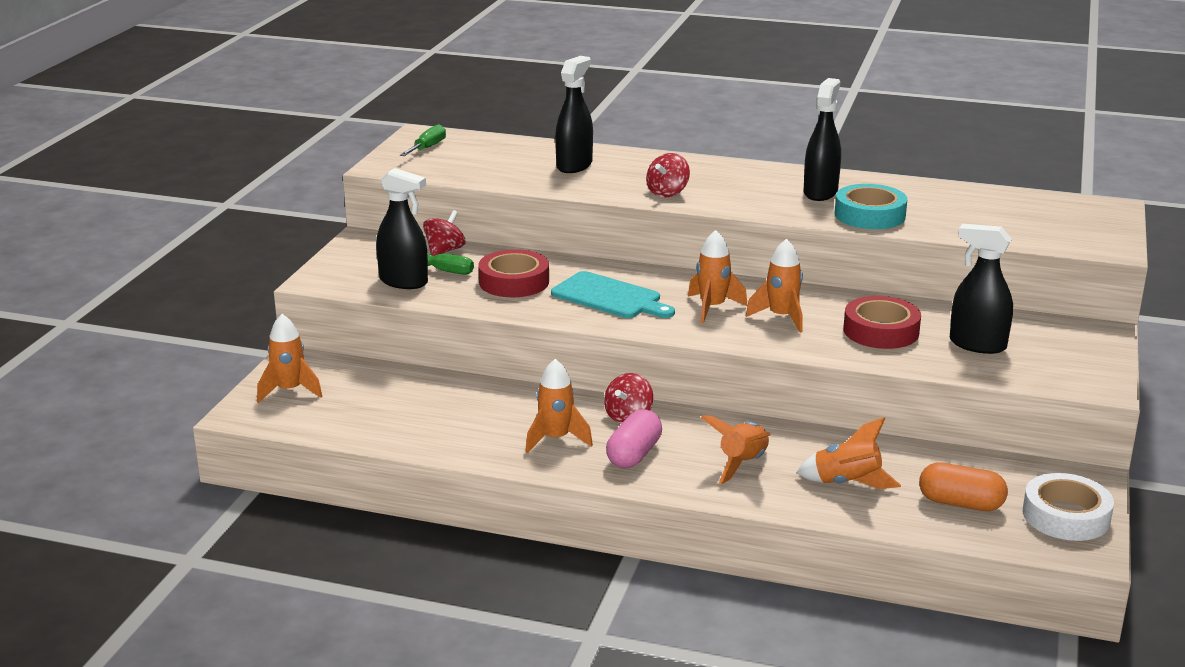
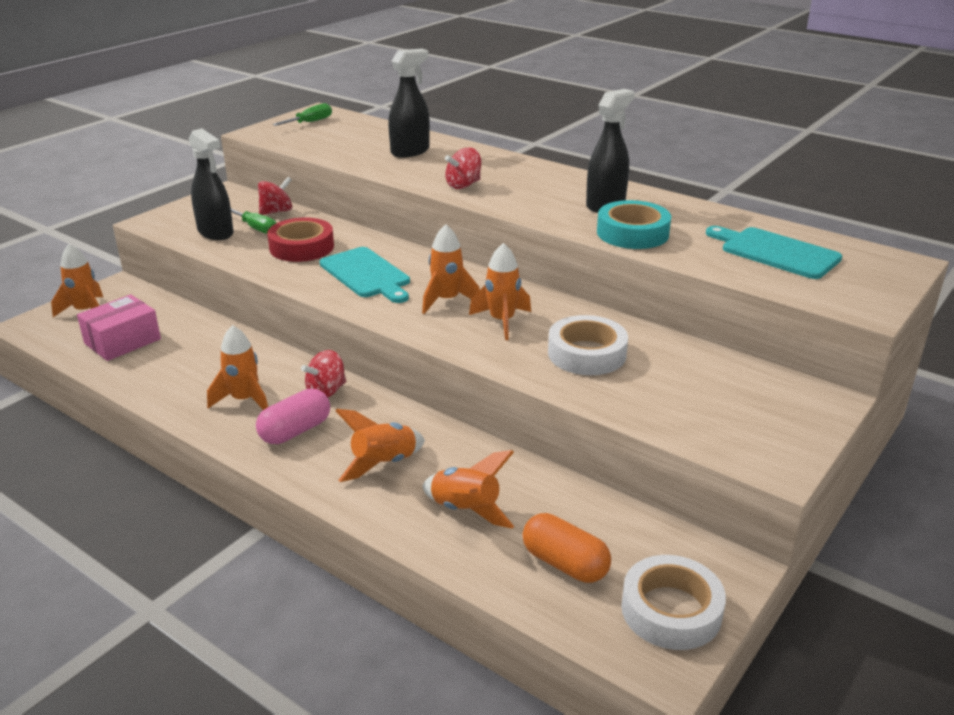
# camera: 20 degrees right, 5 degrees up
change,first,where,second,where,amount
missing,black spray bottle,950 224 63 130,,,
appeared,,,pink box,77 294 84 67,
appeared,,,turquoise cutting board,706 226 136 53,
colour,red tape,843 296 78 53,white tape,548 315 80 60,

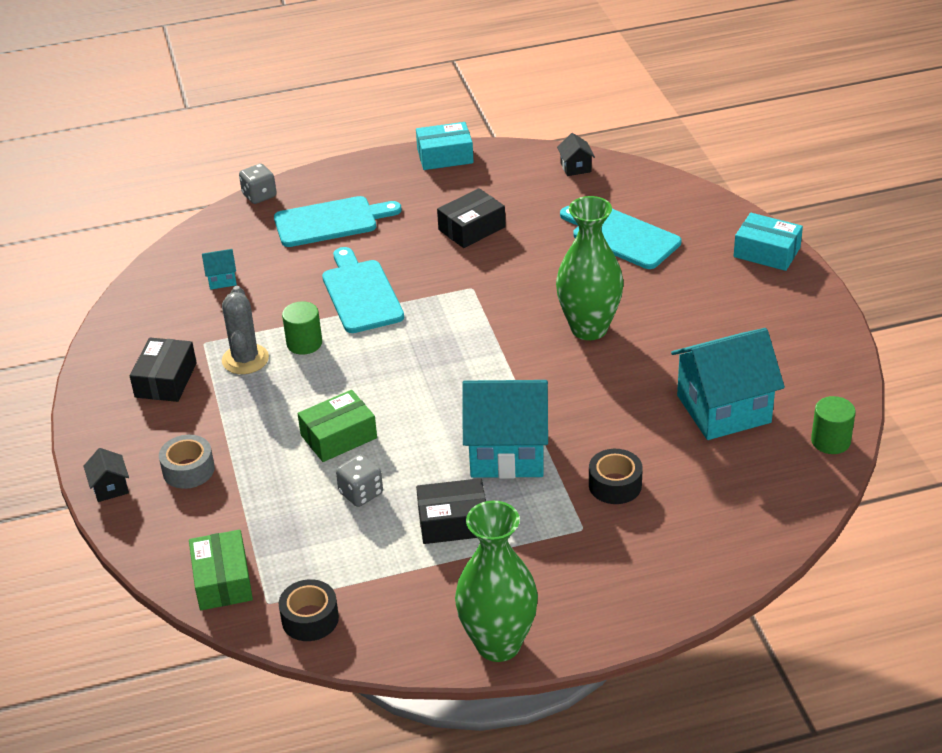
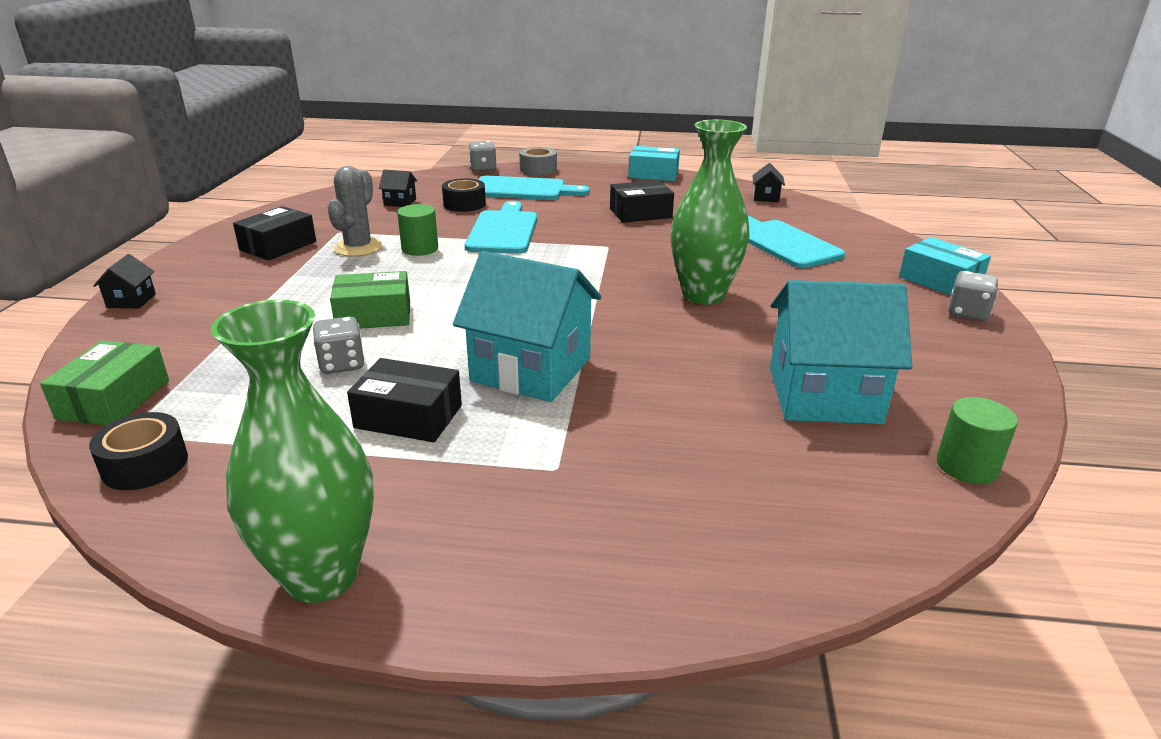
# camera: 20 degrees right, 10 degrees down
change,first,where,second,where,amount
appeared,,,grey dice,948 271 50 50,
relocated,grey tape,159 435 56 54,,519 147 38 28,
relocated,black tape,589 449 54 55,,442 178 44 34,
colour,turquoise house,202 249 35 41,black house,379 170 38 37,

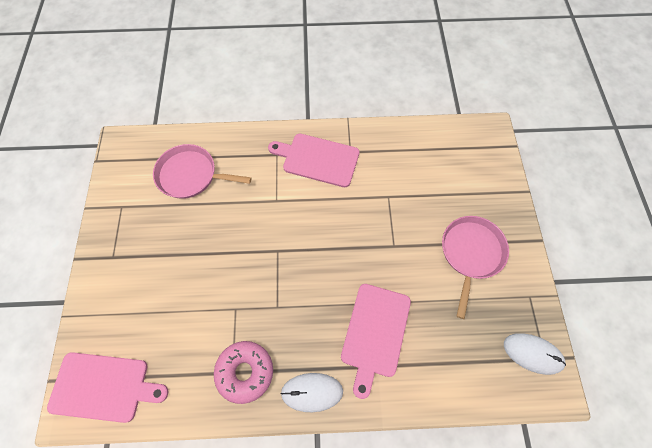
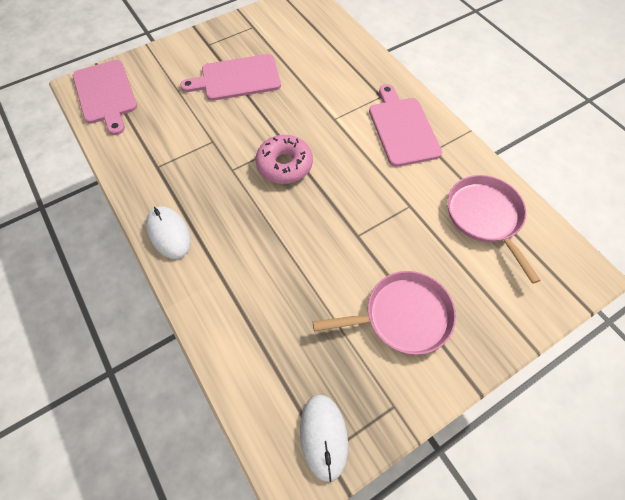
# camera: 60 degrees right, 5 degrees down
change,first,where,second,where,amount
relocated,pink pan,153 144 98 55,,447 175 94 109,
relocated,pink donut,214 341 59 63,,255 135 58 49,
relocated,pink cutting board,341 284 70 115,,180 54 101 47,

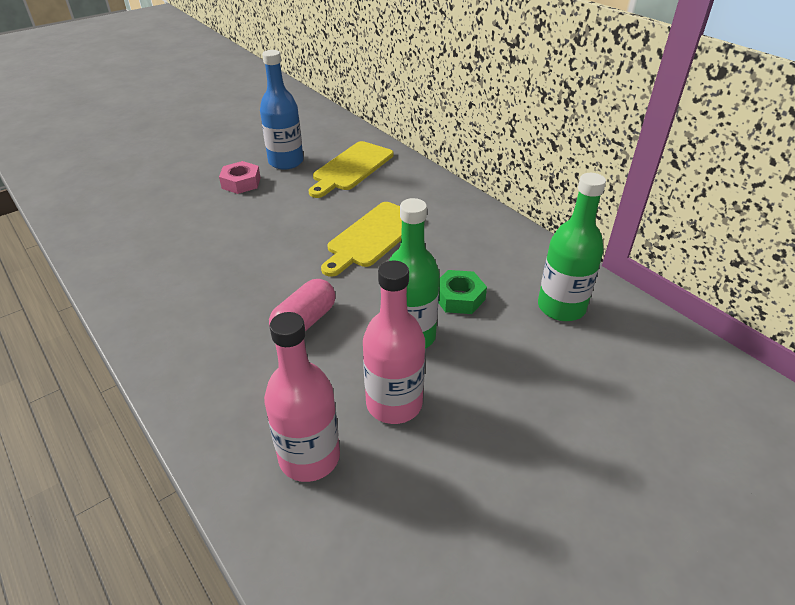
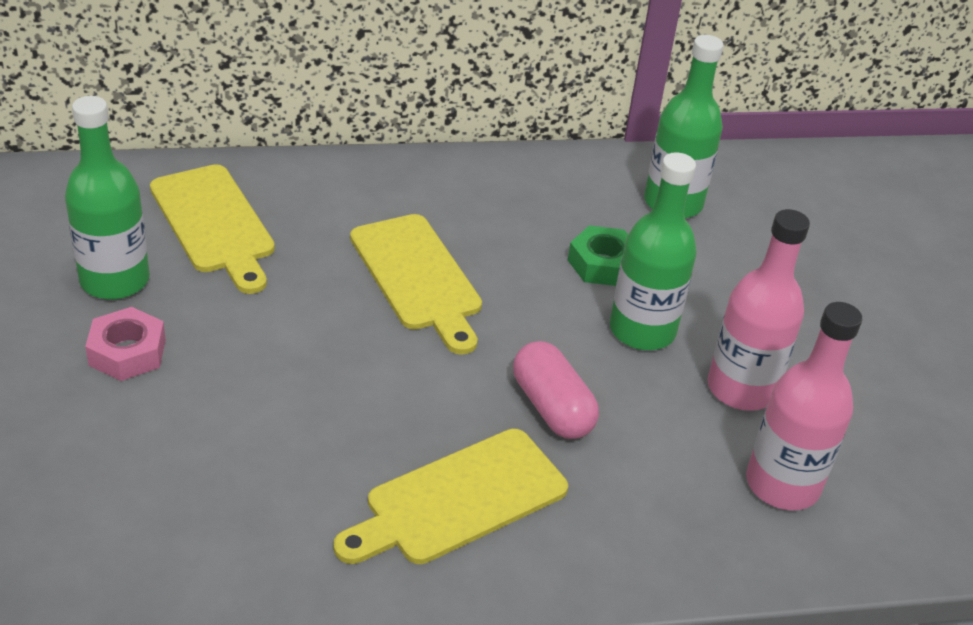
# camera: 65 degrees left, 0 degrees up
change,first,where,second,where,amount
appeared,,,yellow cutting board,333 429 235 135,
colour,blue bottle,260 50 43 120,green bottle,65 96 85 204,

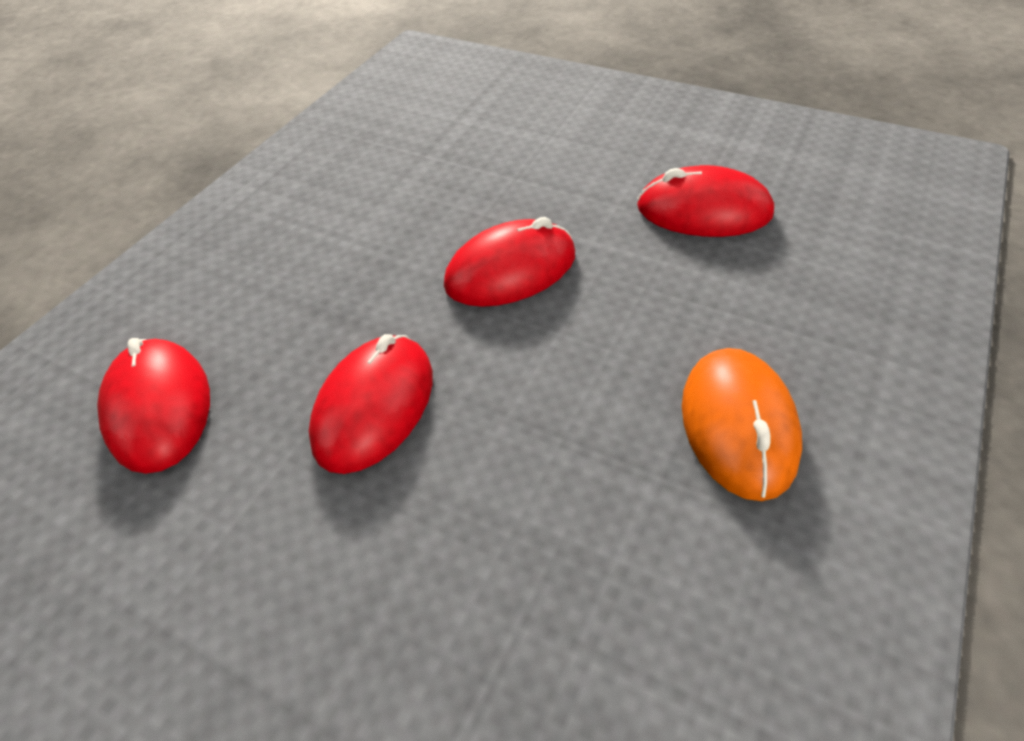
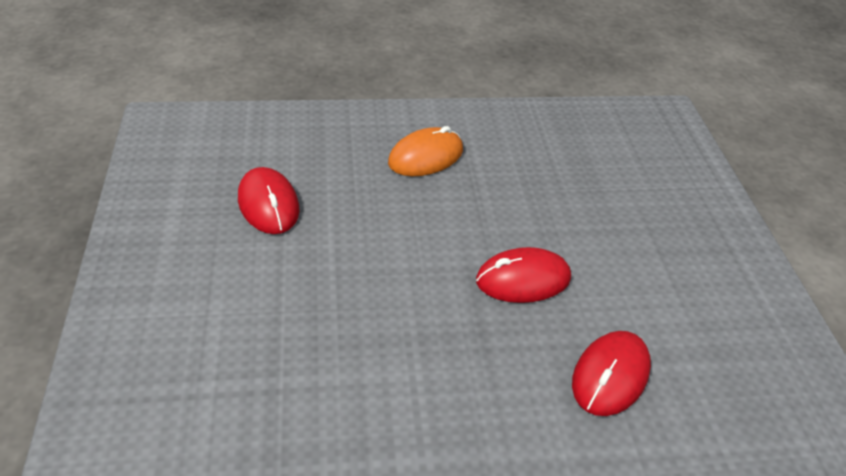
# camera: 130 degrees left, 5 degrees down
change,first,where,second,where,amount
missing,red mouse,444 217 131 90,,,

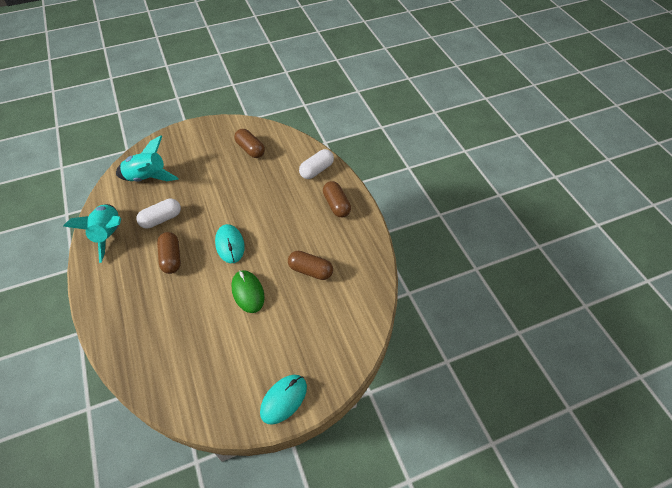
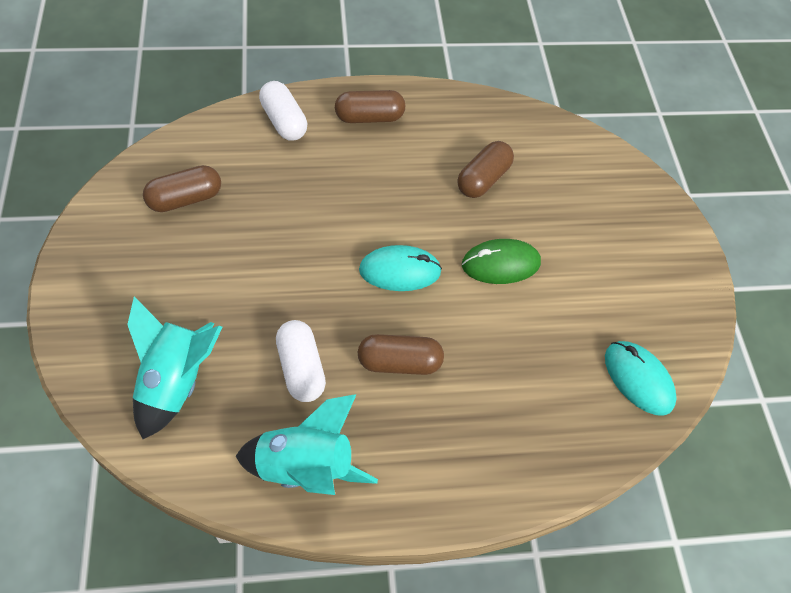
# camera: 80 degrees left, 5 degrees up
change,first,where,second,where,amount
relocated,turquoise mouse,260 375 47 50,,605 341 72 75,

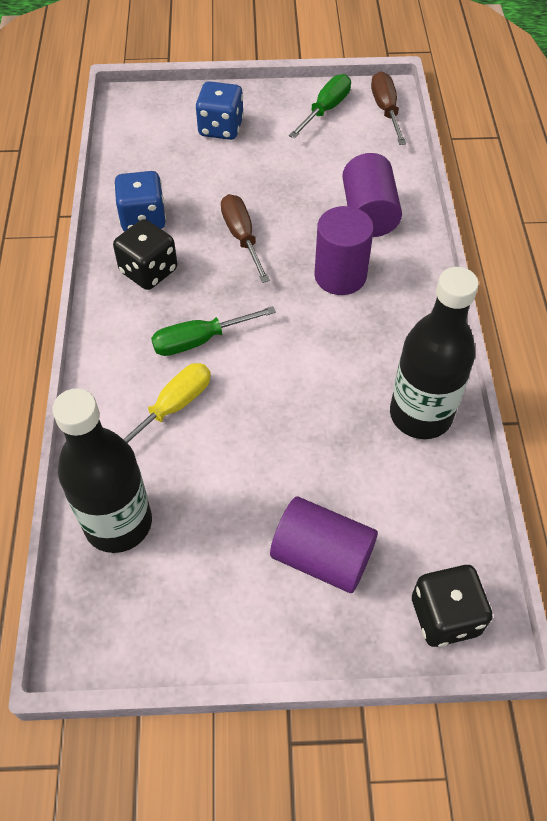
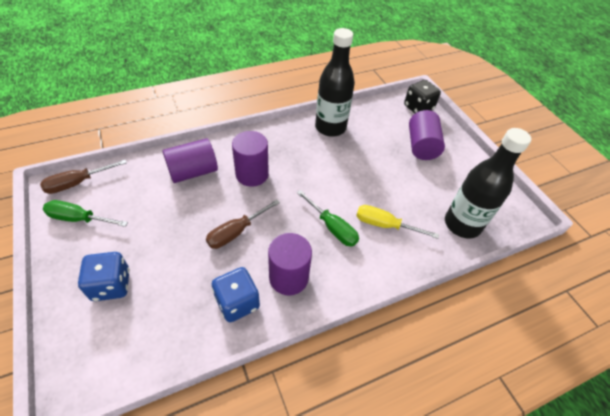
# camera: 115 degrees left, 5 degrees down
change,first,where,second,where,amount
exchanged,black dice,113 219 64 71,purple cylinder,268 233 44 62,

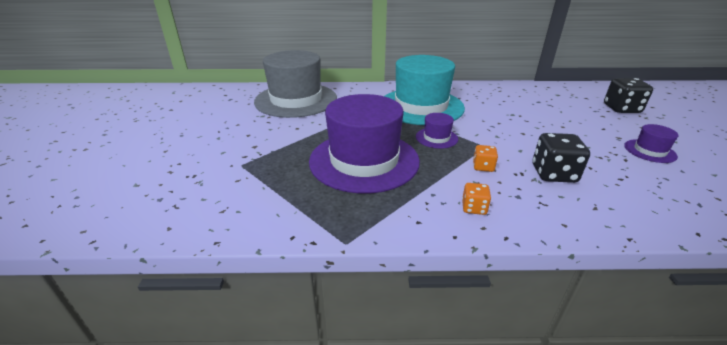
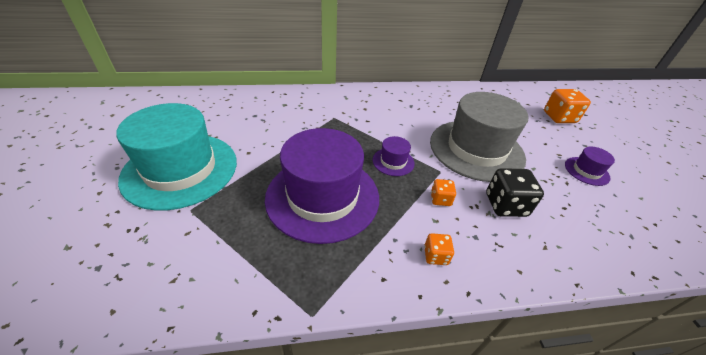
# camera: 10 degrees left, 10 degrees up
change,first,where,second,where,amount
relocated,grey hat,254 50 83 68,,430 92 99 90,
relocated,turquoise hat,384 55 81 70,,116 103 121 108,
colour,black dice,604 78 49 35,orange dice,544 89 47 34,

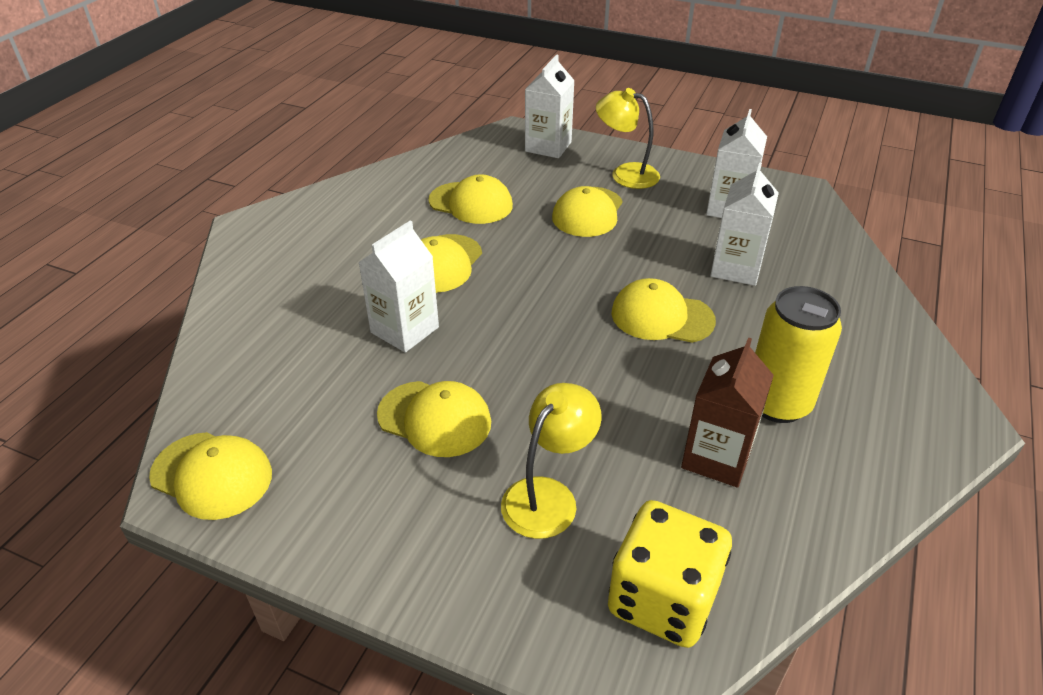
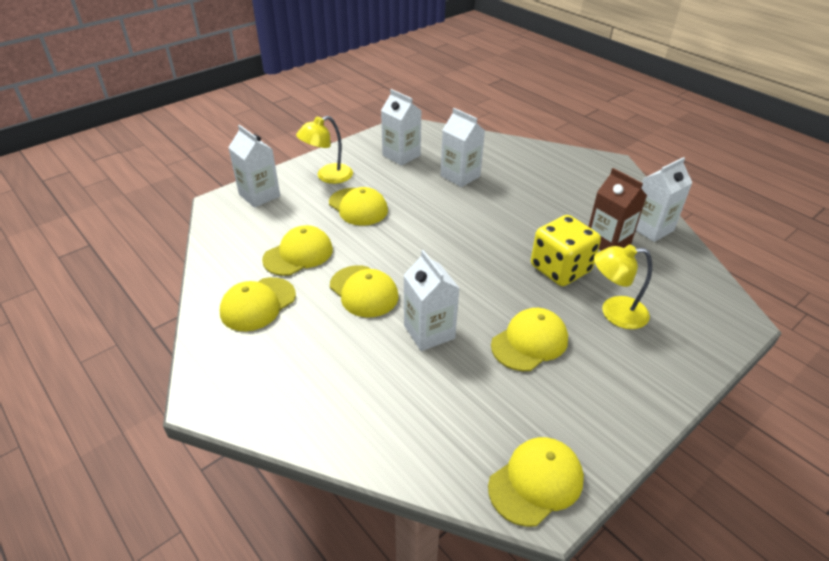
# camera: 65 degrees left, 0 degrees up
change,first,where,second,where,amount
missing,yellow can,755 286 87 137,,,
appeared,,,white carton,636 157 56 85,
relocated,yellow dice,608 500 124 148,,531 215 70 71,
relocated,yellow cap,611 278 105 65,,220 277 76 54,
spun,yellow lamp,501 383 101 156,,594 244 58 85,60 degrees counterclockwise

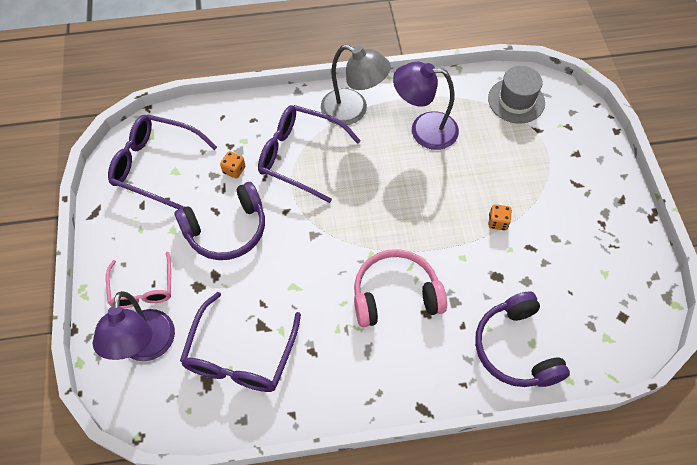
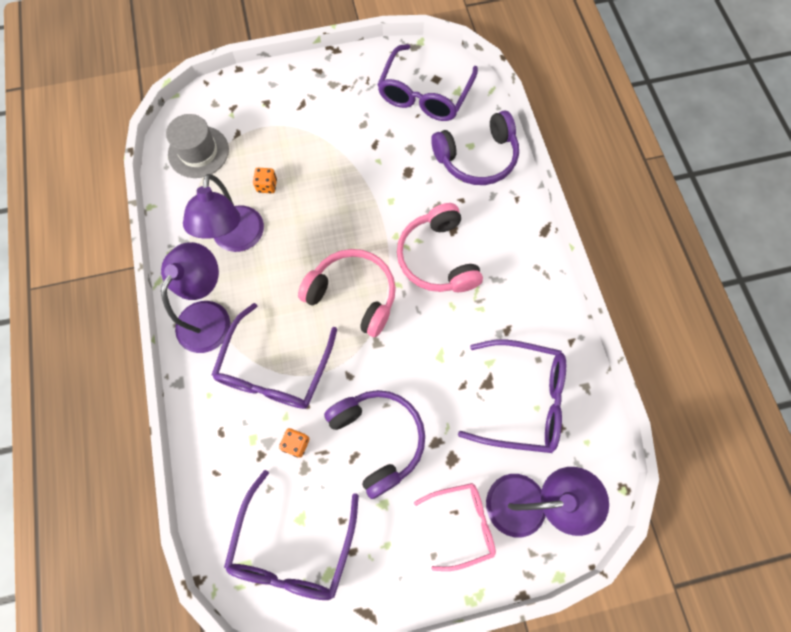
# camera: 95 degrees left, 10 degrees up
change,first,where,second,where,amount
appeared,,,pink headphones,298 249 98 88,
appeared,,,purple glasses,377 44 101 77,
relocated,orange dice,488 204 24 26,,253 168 24 25,
colour,grey lamp,321 45 70 80,purple lamp,161 242 69 111,

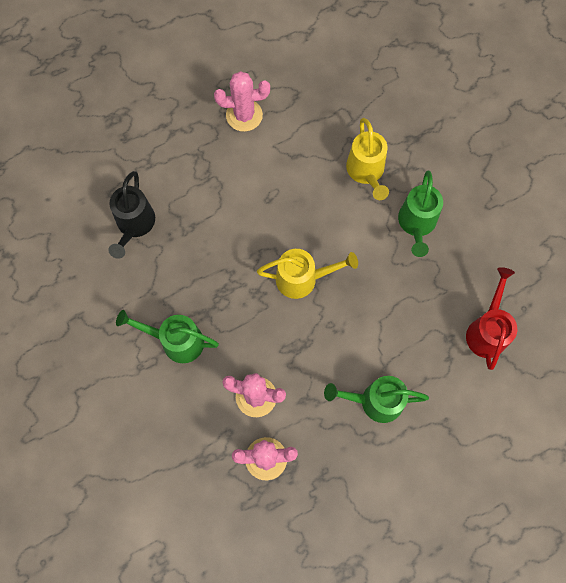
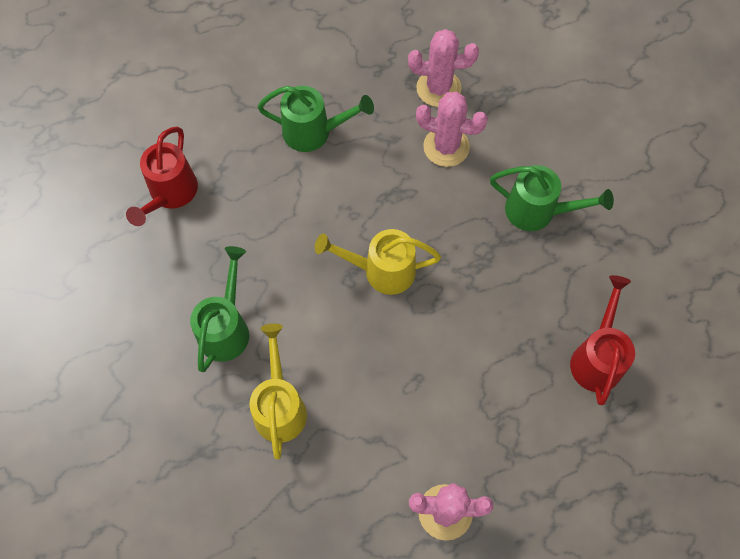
# camera: 175 degrees left, 5 degrees down
change,first,where,second,where,amount
colour,black watering can,108 171 47 88,red watering can,570 275 65 130,

